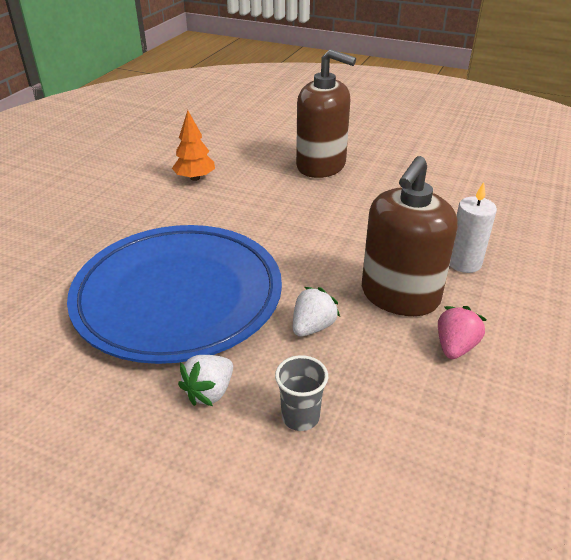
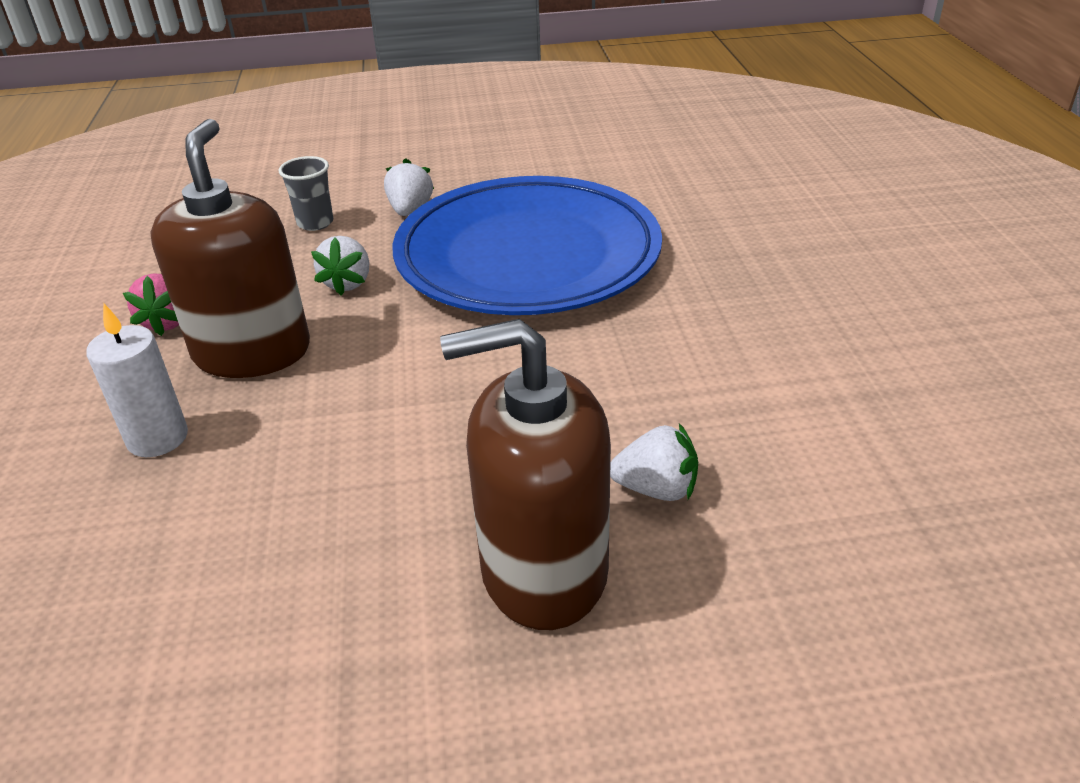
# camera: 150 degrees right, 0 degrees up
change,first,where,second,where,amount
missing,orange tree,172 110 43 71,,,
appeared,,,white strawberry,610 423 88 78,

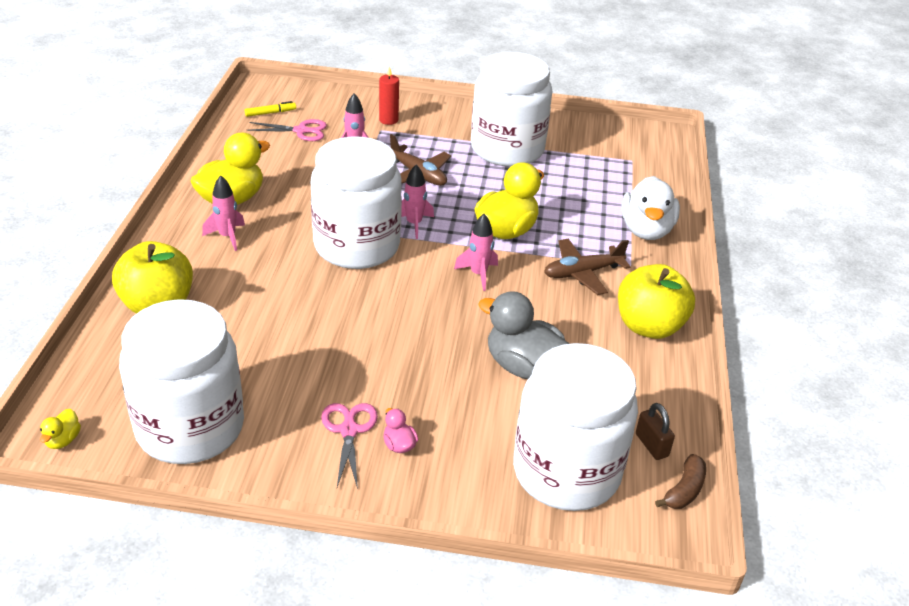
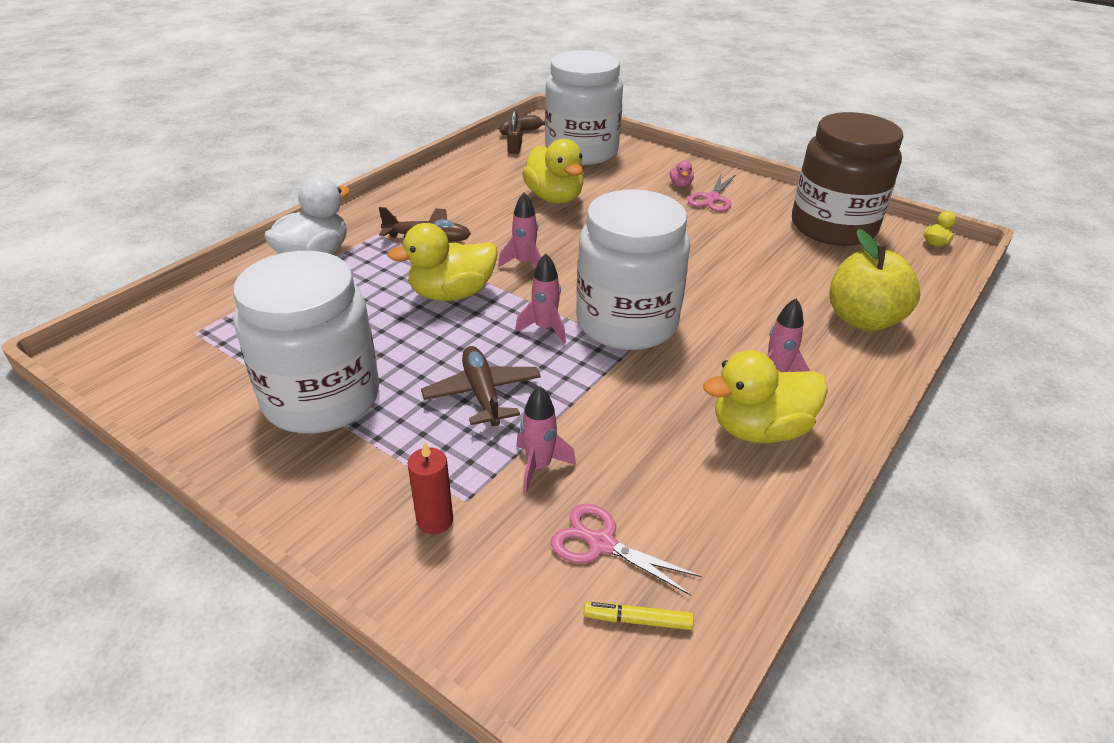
# camera: 150 degrees left, 0 degrees up
change,first,where,second,where,amount
missing,yellow apple,618 264 77 75,,,
colour,white jar,119 299 125 165,brown jar,792 112 111 134,
colour,grey duck,478 291 92 88,yellow duck,522 139 61 65,

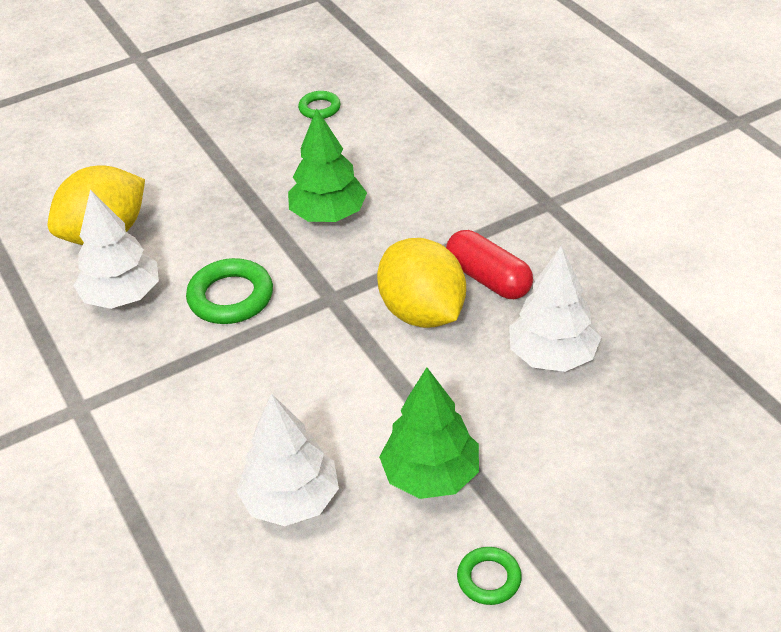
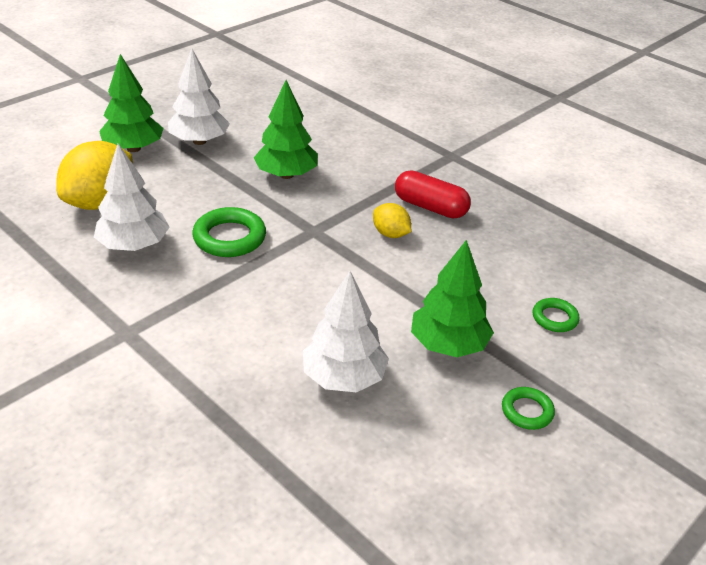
# camera: 20 degrees left, 5 degrees down
change,first,where,second,where,amount
appeared,,,green tree,99 54 65 98,
relocated,green ring,298 91 43 28,,533 298 47 34,
relocated,white tree,509 246 92 126,,168 49 62 96,
size,yellow lemon,377 238 89 90,,373 203 38 35,x0.51

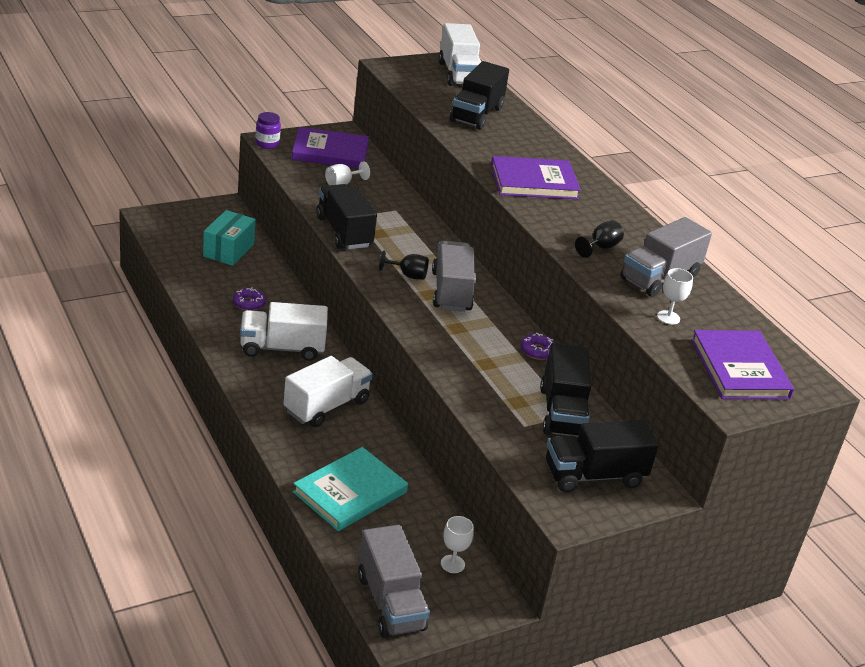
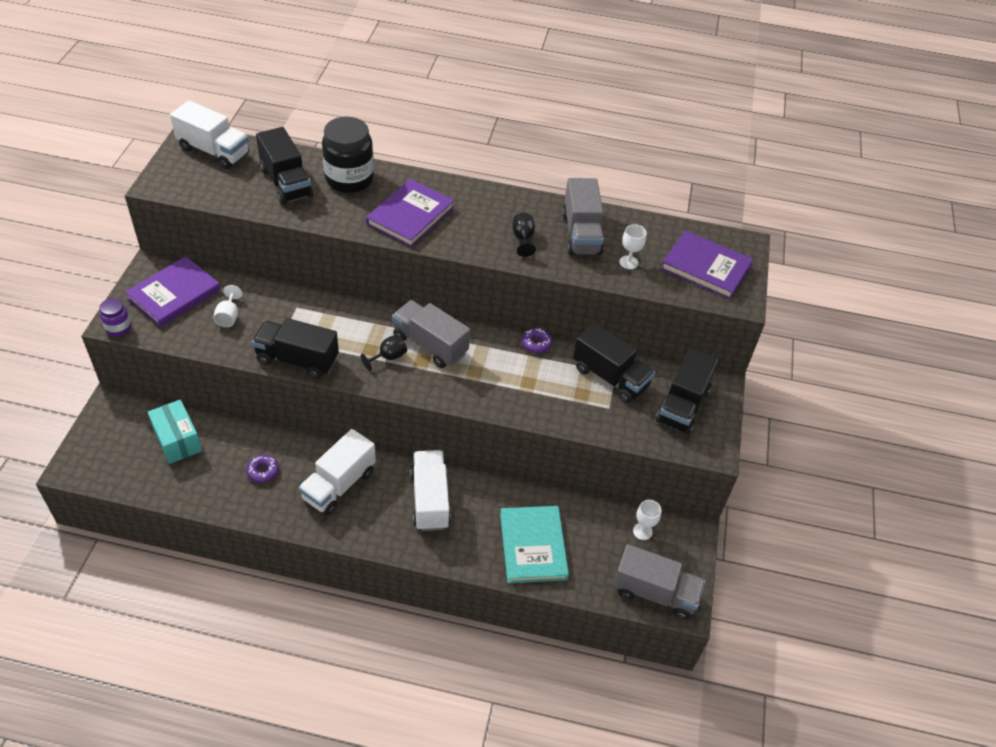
# camera: 50 degrees left, 15 degrees up
change,first,where,second,where,amount
appeared,,,black jar,322 117 52 76,

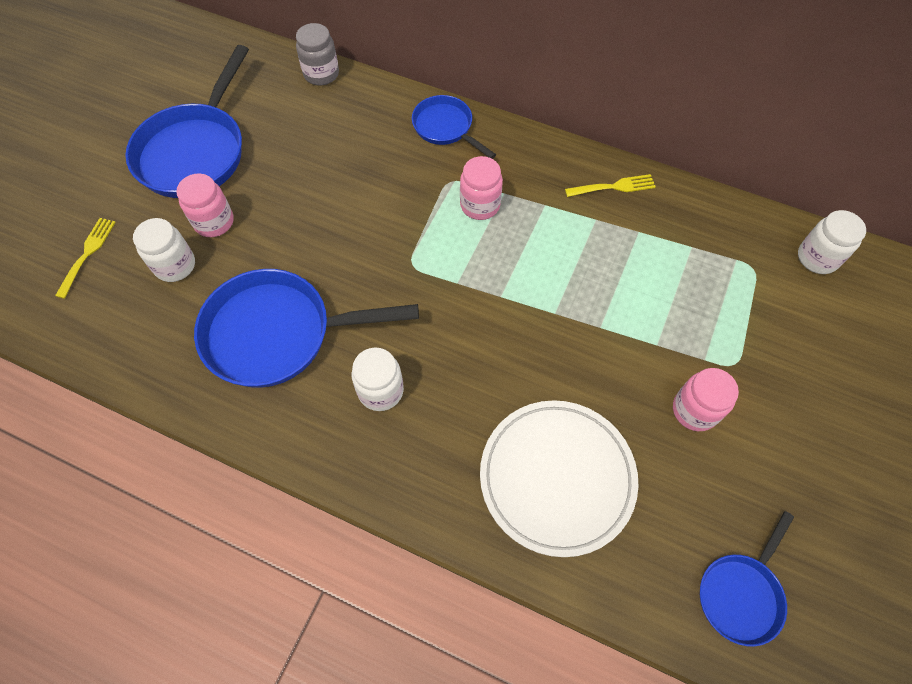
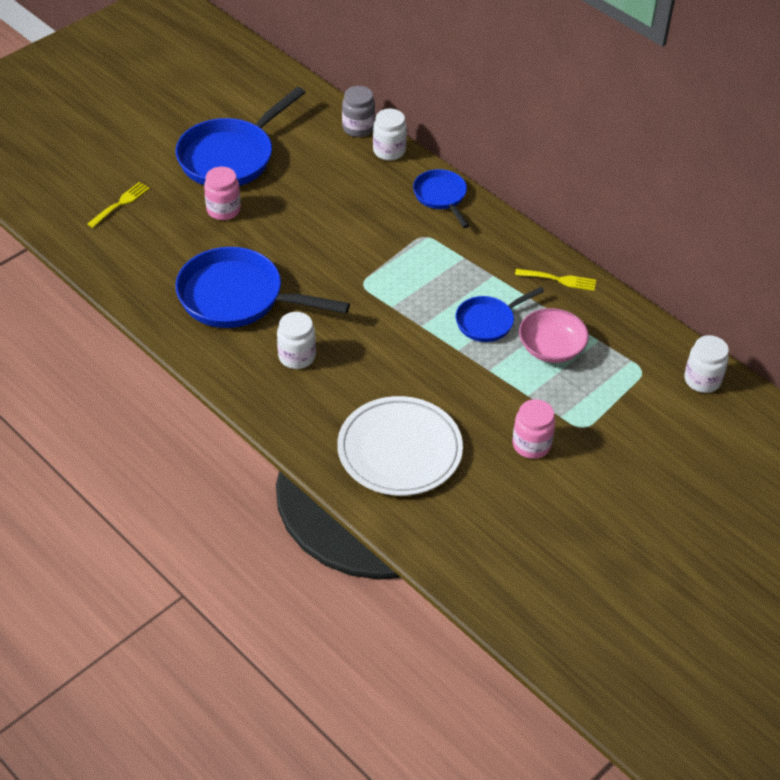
# camera: 20 degrees right, 15 degrees down
change,first,where,second,where,amount
missing,pink jar,460 156 43 64,,,
appeared,,,pink bowl,519 308 70 55,
relocated,white jar,133 218 62 64,,373 109 34 51,
relocated,blue pan,700 511 94 136,,456 287 88 55,

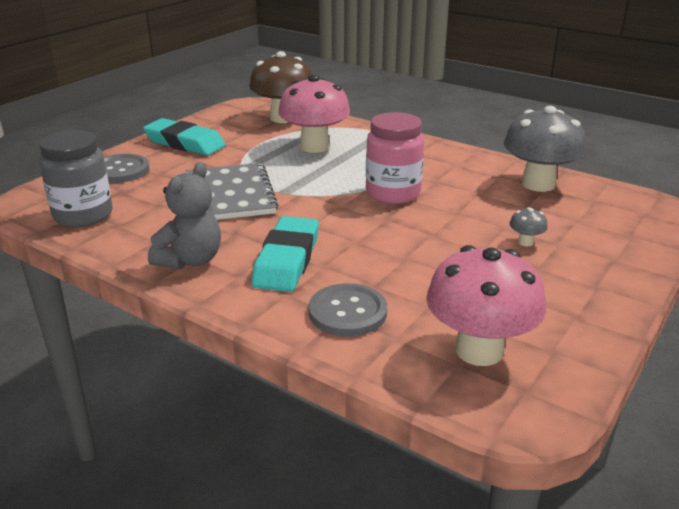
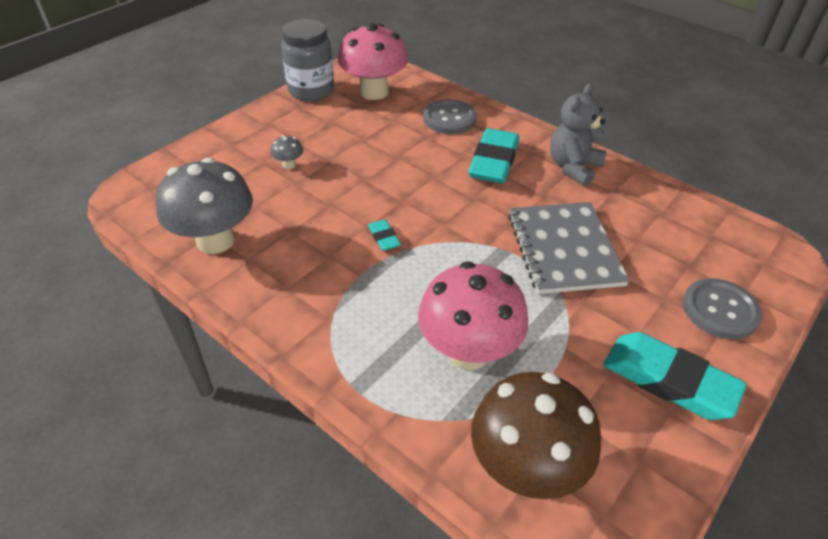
# camera: 175 degrees left, 15 degrees up
change,first,where,second,where,amount
relocated,grey jar,39 130 74 97,,281 19 53 82,
exchanged,pink jar,366 112 58 92,turquoise eraser,368 219 33 32,

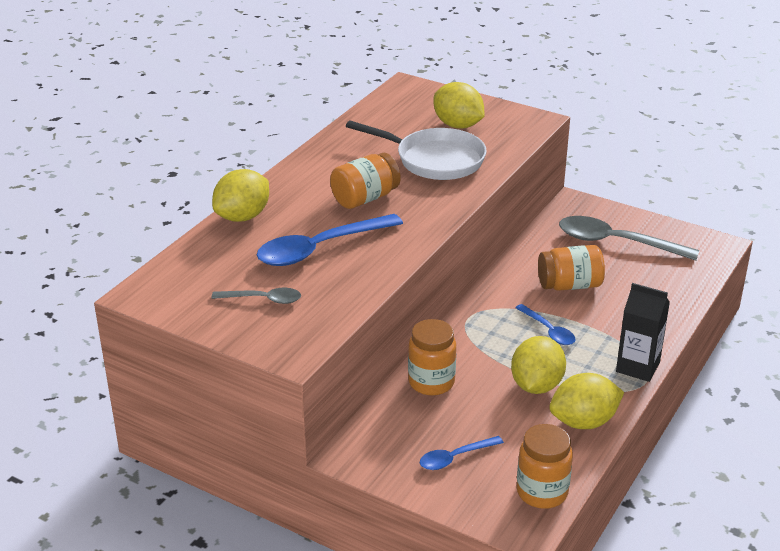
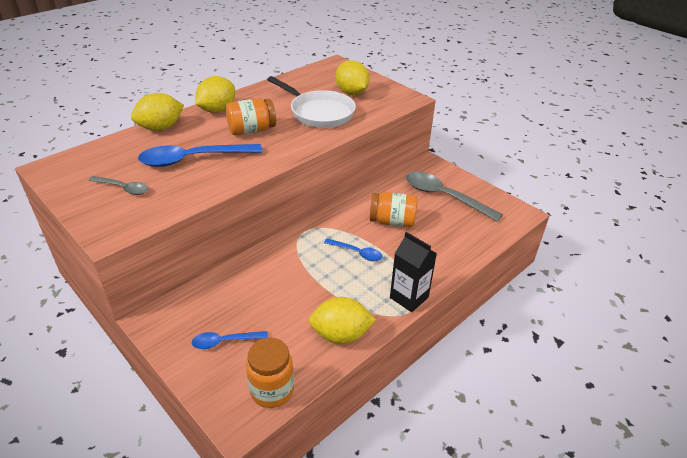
# camera: 15 degrees right, 5 degrees up
change,first,where,second,where,amount
missing,orange jar,408 319 48 76,,,
relocated,yellow lemon,511 336 55 58,,195 76 40 37,
spun,blue spoon,515 304 61 41,,324 238 59 23,45 degrees counterclockwise

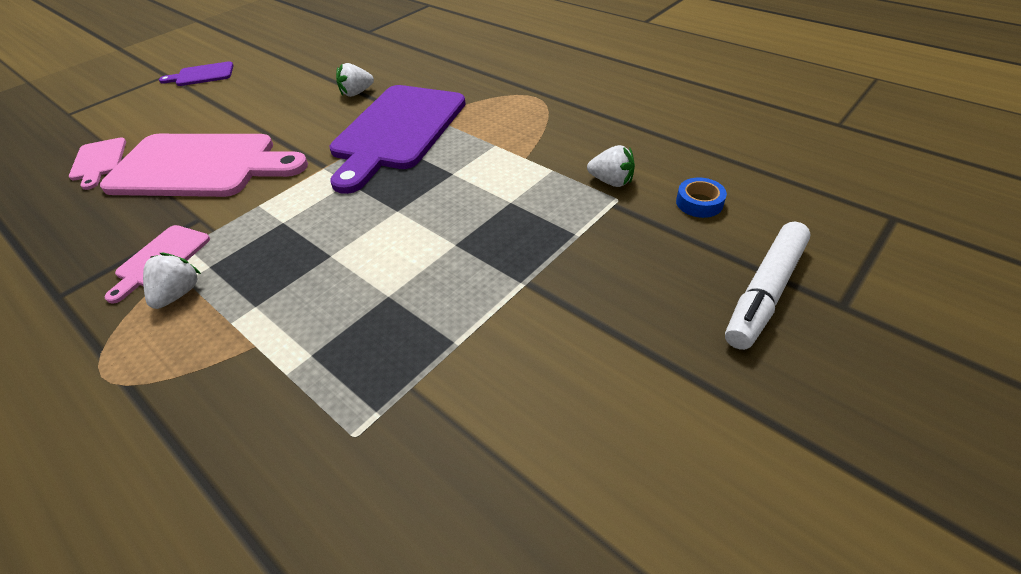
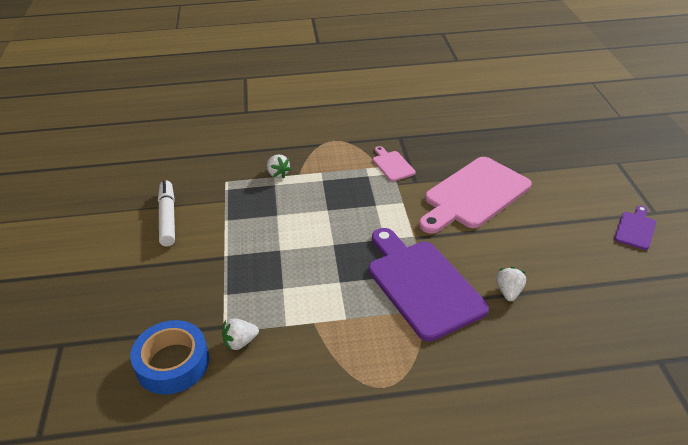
# camera: 130 degrees right, 5 degrees down
change,first,where,second,where,amount
missing,pink cutting board,69 137 57 53,,,
relocated,white strawberry,143 252 58 57,,267 155 24 24,
relocated,white marker,725 222 86 128,,158 180 17 66,
size,blue tape,676 178 51 40,,130 320 79 75,x2.11

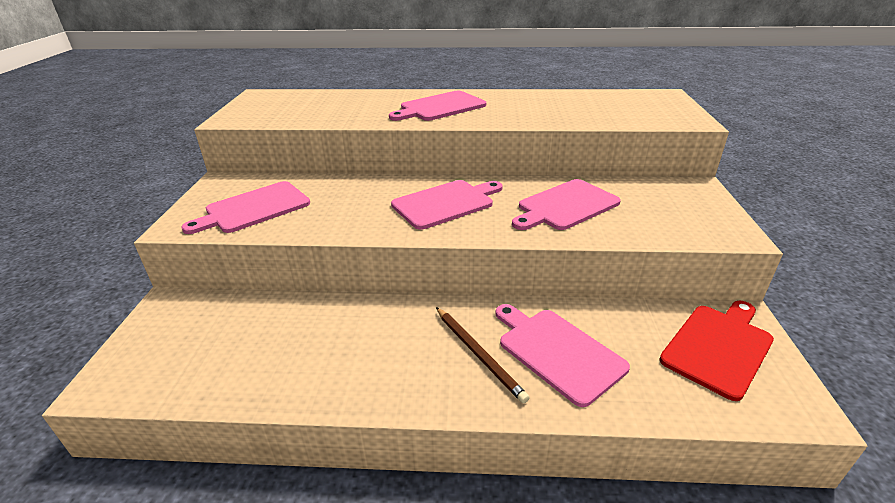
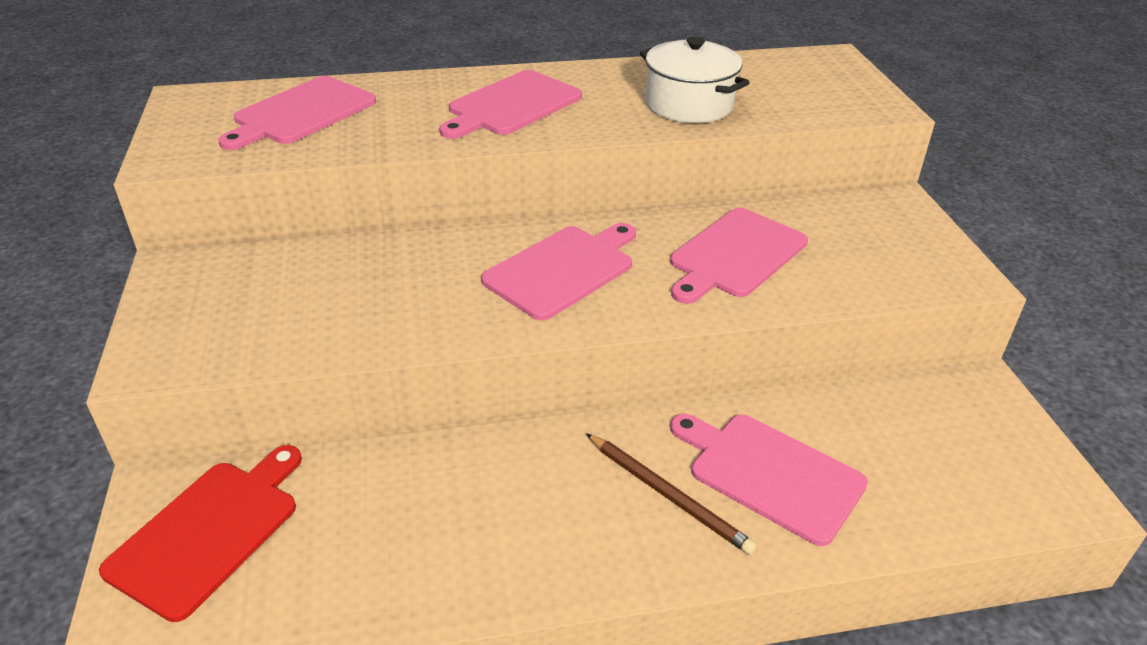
# camera: 15 degrees left, 5 degrees up
change,first,where,second,where,amount
appeared,,,white pot,640 37 110 86,
relocated,pink cutting board,182 181 128 53,,218 76 158 74,
relocated,red cutting board,659 301 115 100,,99 445 203 177,

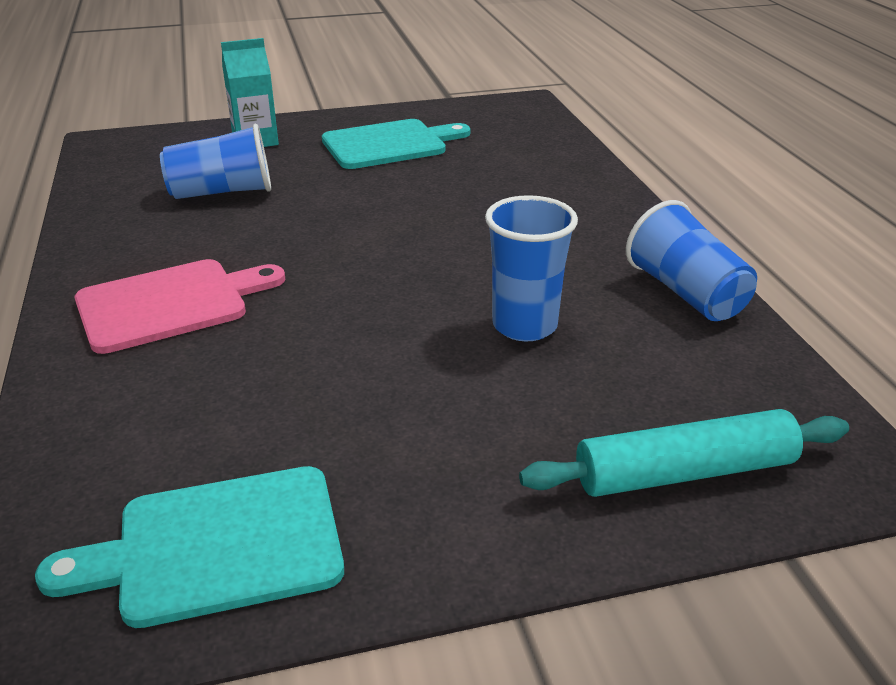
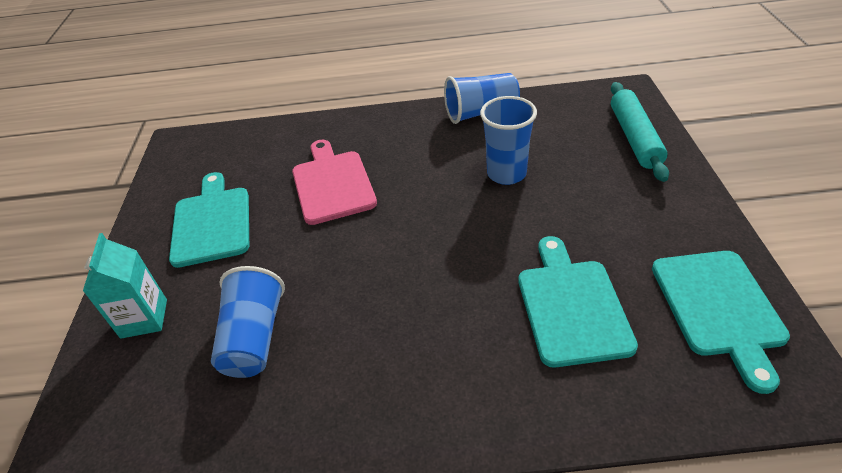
# camera: 75 degrees left, 10 degrees up
change,first,where,second,where,amount
appeared,,,turquoise cutting board,518 236 120 131,
relocated,pink cutting board,75 259 210 95,,292 139 85 86,

